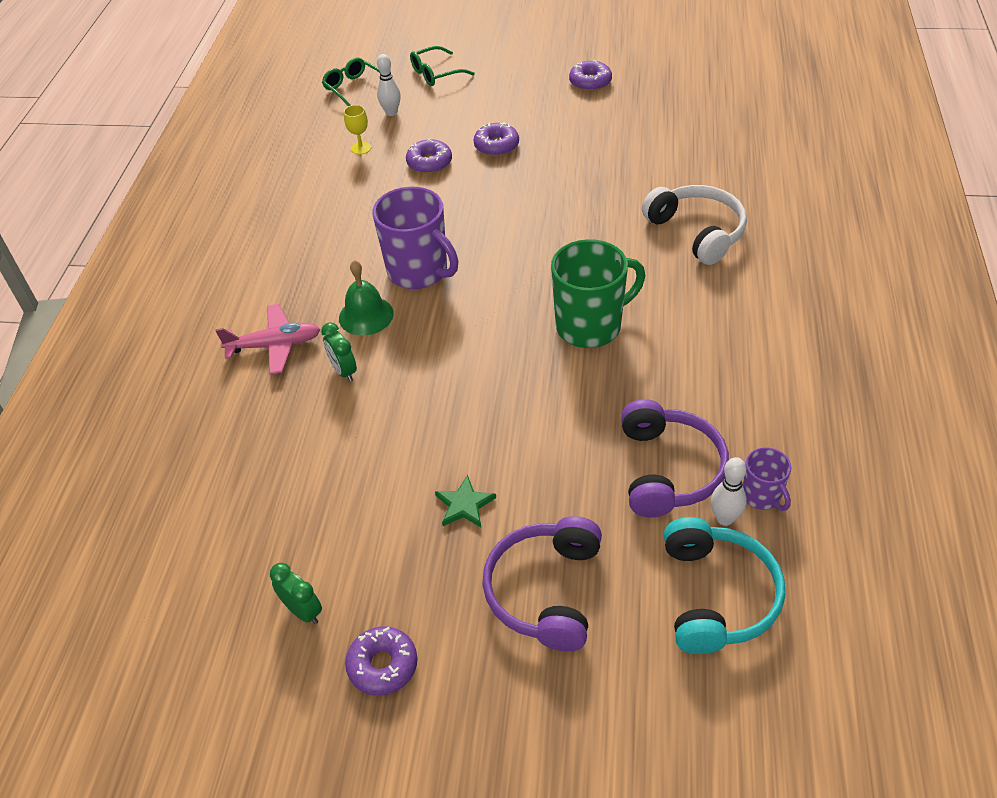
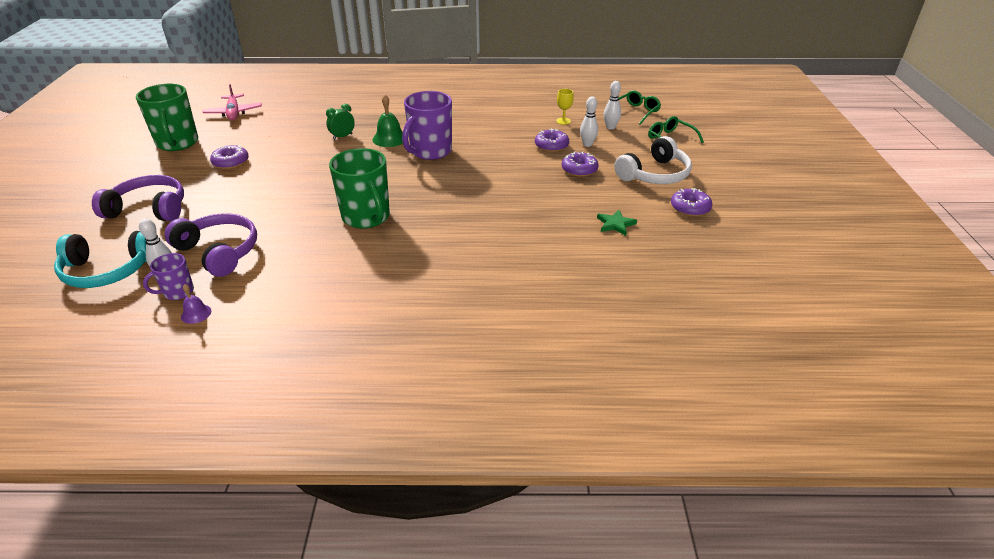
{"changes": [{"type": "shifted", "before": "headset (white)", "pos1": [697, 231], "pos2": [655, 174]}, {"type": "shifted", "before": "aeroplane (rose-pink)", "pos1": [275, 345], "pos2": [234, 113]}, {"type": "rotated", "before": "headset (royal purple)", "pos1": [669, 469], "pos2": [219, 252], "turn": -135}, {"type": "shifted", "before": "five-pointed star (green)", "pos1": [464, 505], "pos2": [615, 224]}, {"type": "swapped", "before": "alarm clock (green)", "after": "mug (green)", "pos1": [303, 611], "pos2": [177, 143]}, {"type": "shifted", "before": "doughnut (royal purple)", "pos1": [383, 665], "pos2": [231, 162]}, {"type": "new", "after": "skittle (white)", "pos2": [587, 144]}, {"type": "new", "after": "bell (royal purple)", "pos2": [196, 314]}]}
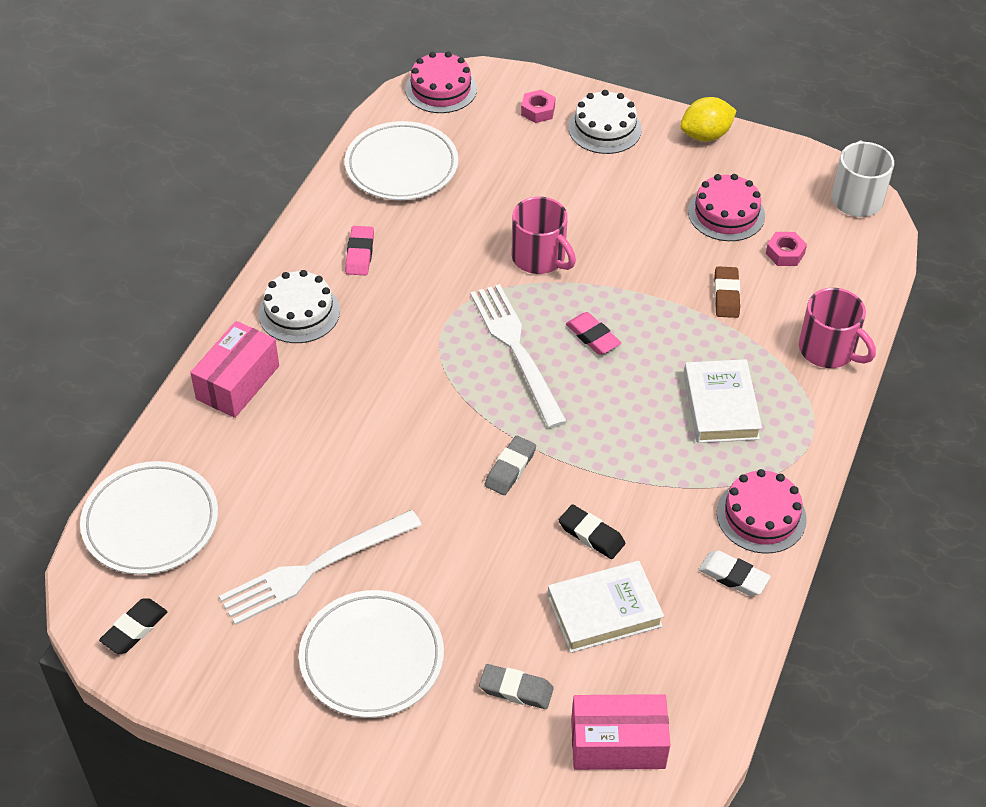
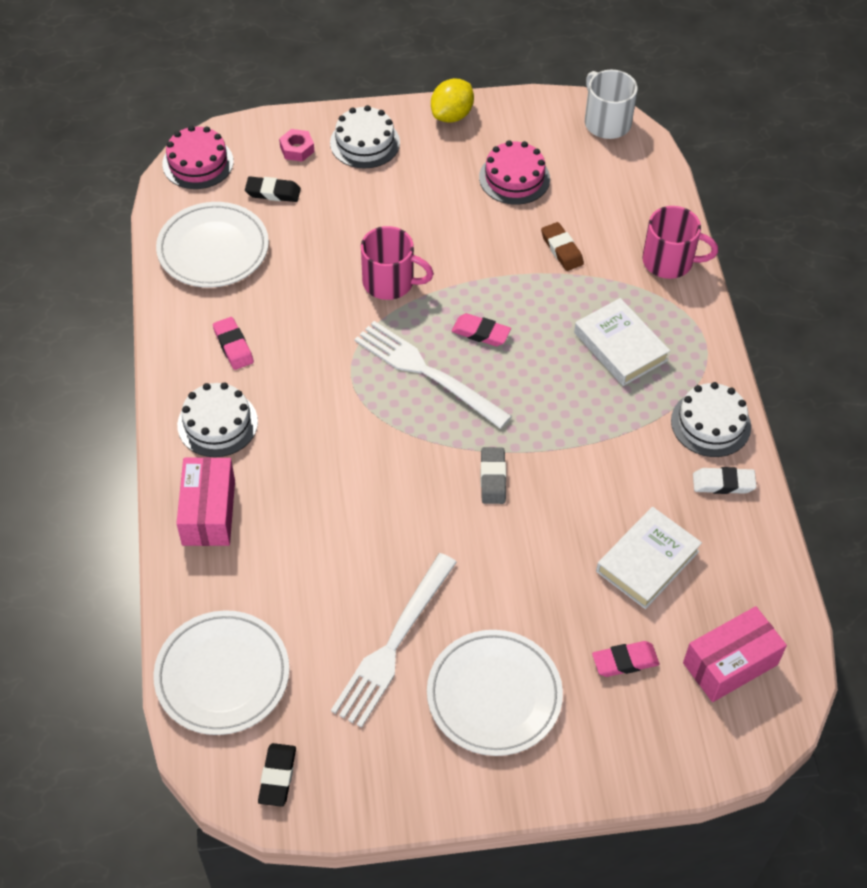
{"changes": [{"type": "gone", "before": "hex nut (rose-pink)", "pos1": [785, 253]}, {"type": "repainted", "before": "cake (rose-pink)", "after": "cake (white)", "pos1": [761, 516], "pos2": [710, 423]}, {"type": "shifted", "before": "pencil eraser (ebony)", "pos1": [591, 535], "pos2": [273, 192]}, {"type": "repainted", "before": "pencil eraser (grey)", "after": "pencil eraser (rose-pink)", "pos1": [516, 689], "pos2": [625, 661]}]}
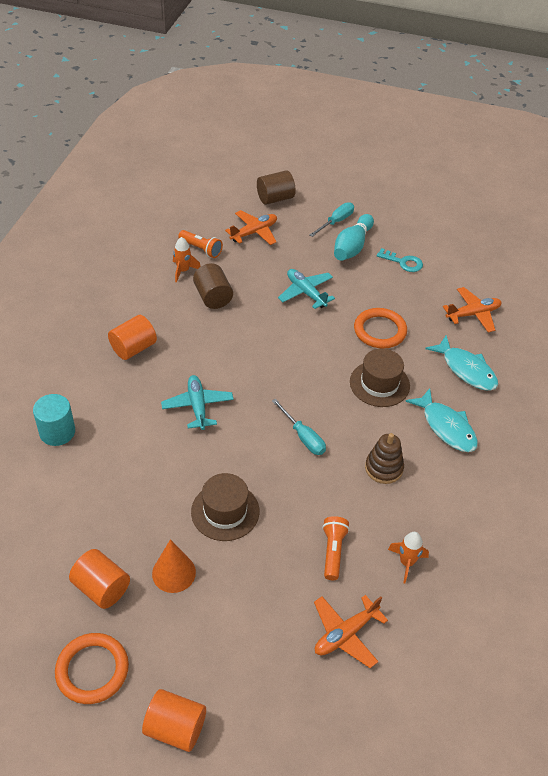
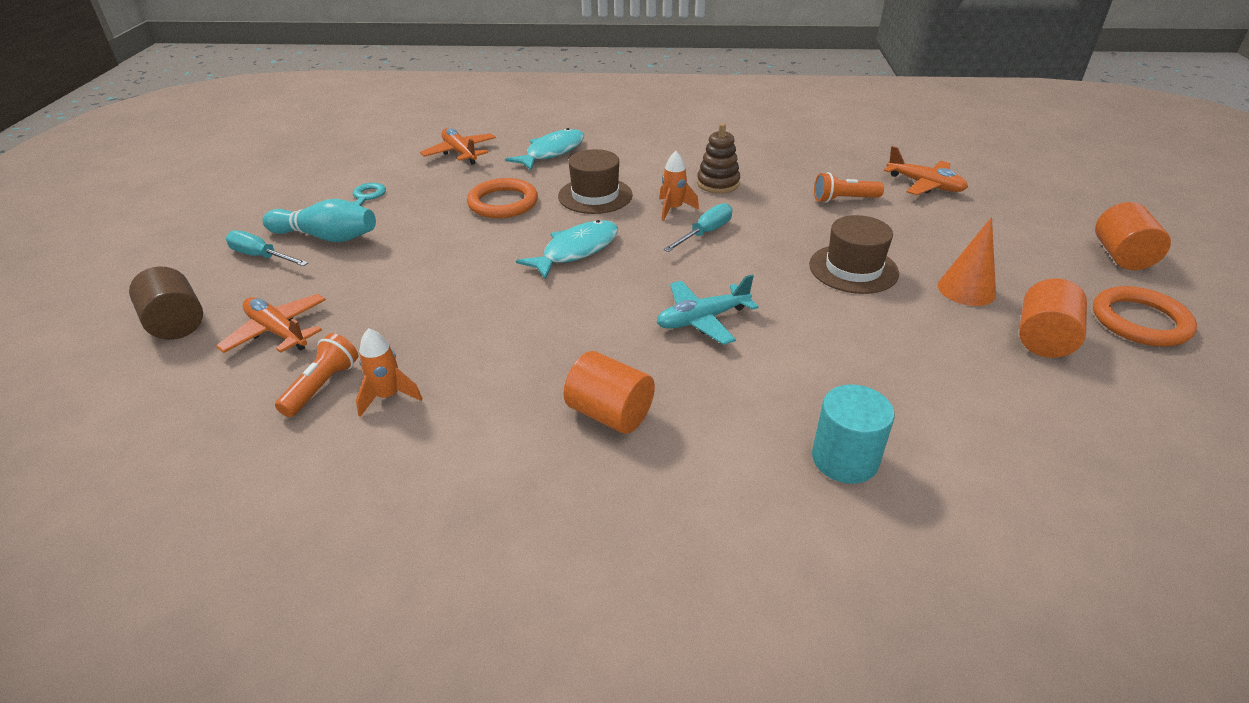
{"changes": [{"type": "gone", "before": "cylinder (russet)", "pos1": [213, 297]}, {"type": "gone", "before": "aeroplane (teal)", "pos1": [306, 293]}, {"type": "shifted", "before": "toy fish (teal)", "pos1": [446, 427], "pos2": [576, 251]}, {"type": "shifted", "before": "rocket (orange)", "pos1": [406, 562], "pos2": [673, 209]}]}
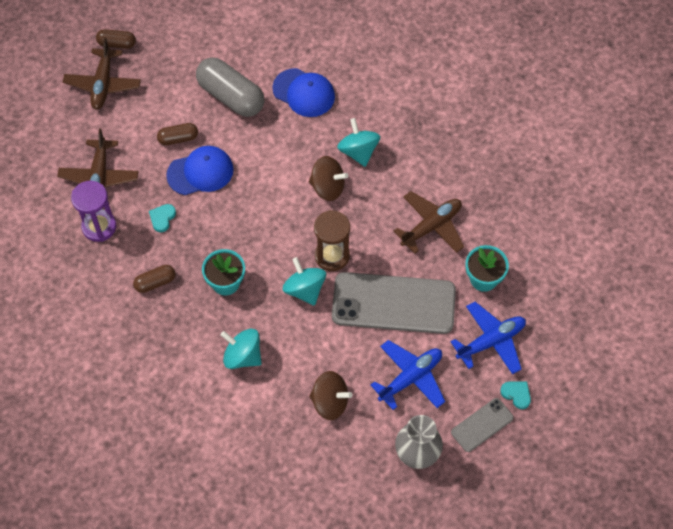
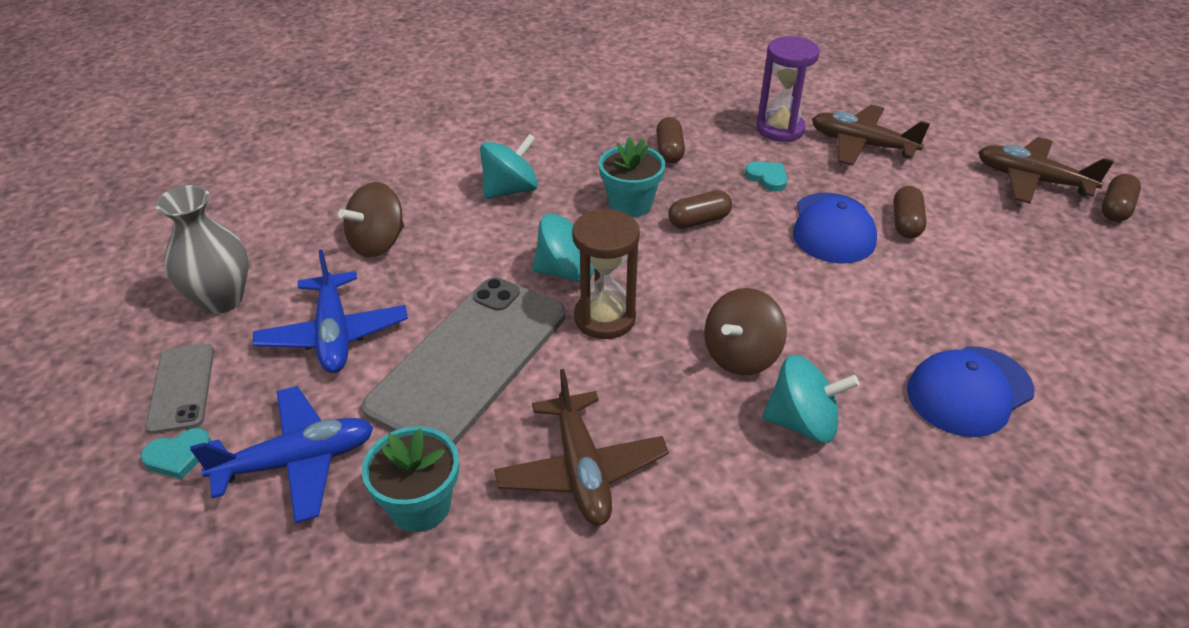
{"changes": [{"type": "gone", "before": "capsule (grey)", "pos1": [231, 96]}, {"type": "rotated", "before": "aeroplane (cobalt)", "pos1": [491, 341], "pos2": [297, 462], "turn": -105}, {"type": "new", "after": "capsule (russet)", "pos2": [699, 221]}]}
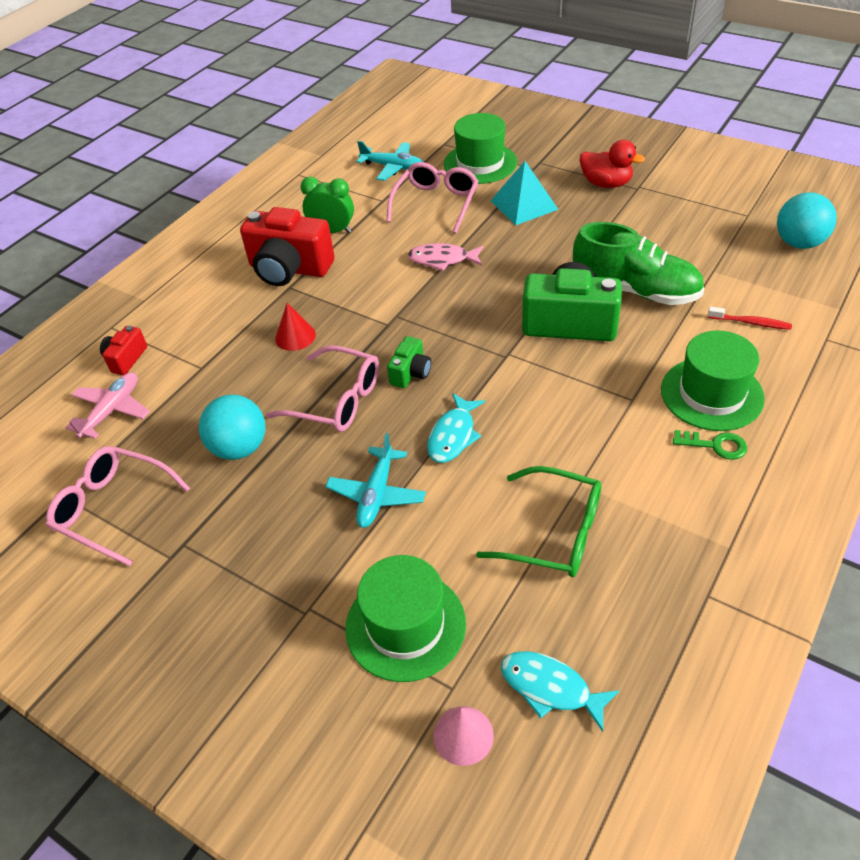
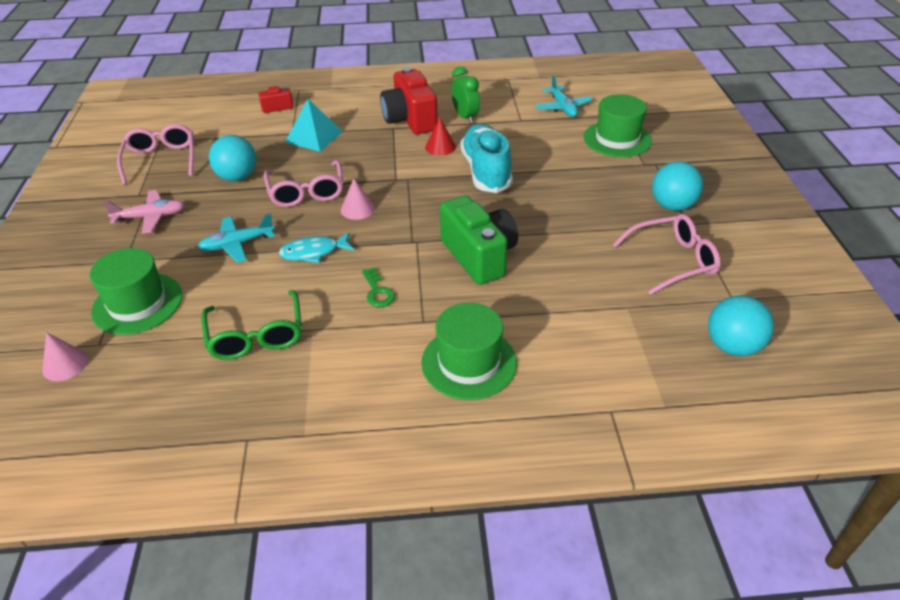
{"changes": [{"type": "swapped", "before": "duck (scarlet)", "after": "sphere (teal)", "pos1": [606, 184], "pos2": [672, 206]}, {"type": "shifted", "before": "pyramid shape (teal)", "pos1": [524, 205], "pos2": [314, 137]}, {"type": "shifted", "before": "eyeglasses (rose-pink)", "pos1": [436, 203], "pos2": [672, 260]}, {"type": "gone", "before": "sneaker (green)", "pos1": [635, 290]}, {"type": "swapped", "before": "toy fish (rose-pink)", "after": "sneaker (teal)", "pos1": [442, 260], "pos2": [486, 171]}, {"type": "shifted", "before": "cone shape (scarlet)", "pos1": [295, 336], "pos2": [440, 147]}, {"type": "gone", "before": "dental brush (scarlet)", "pos1": [750, 323]}, {"type": "swapped", "before": "camera (green)", "after": "cone shape (rose-pink)", "pos1": [411, 373], "pos2": [357, 209]}, {"type": "shifted", "before": "aeroplane (rose-pink)", "pos1": [112, 410], "pos2": [150, 217]}, {"type": "shifted", "before": "door key (green)", "pos1": [715, 445], "pos2": [378, 291]}, {"type": "gone", "before": "toy fish (teal)", "pos1": [550, 688]}]}
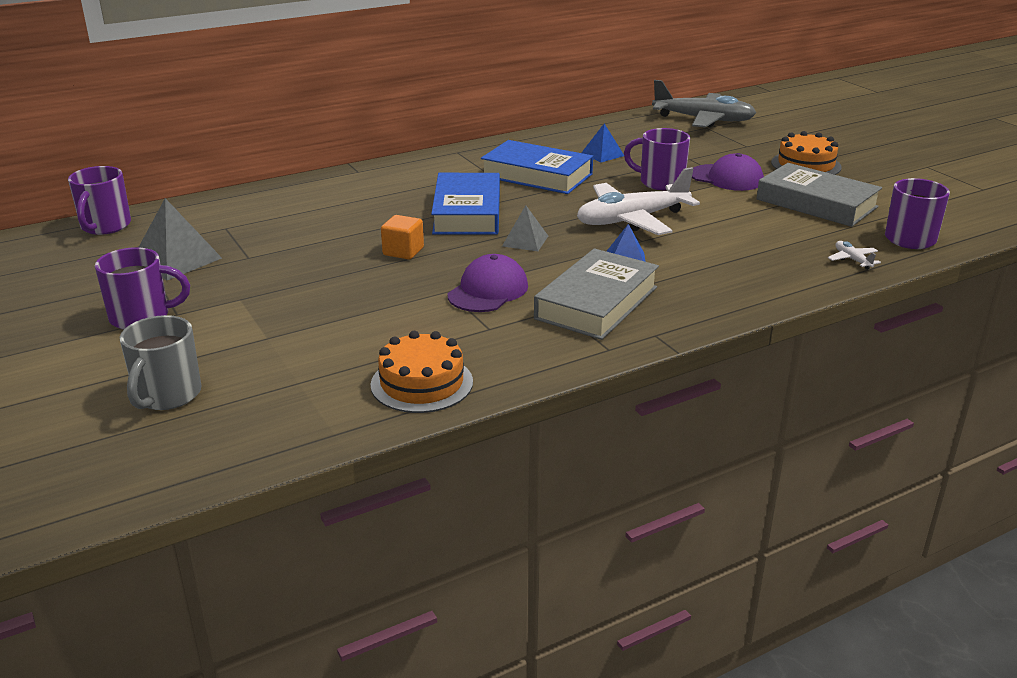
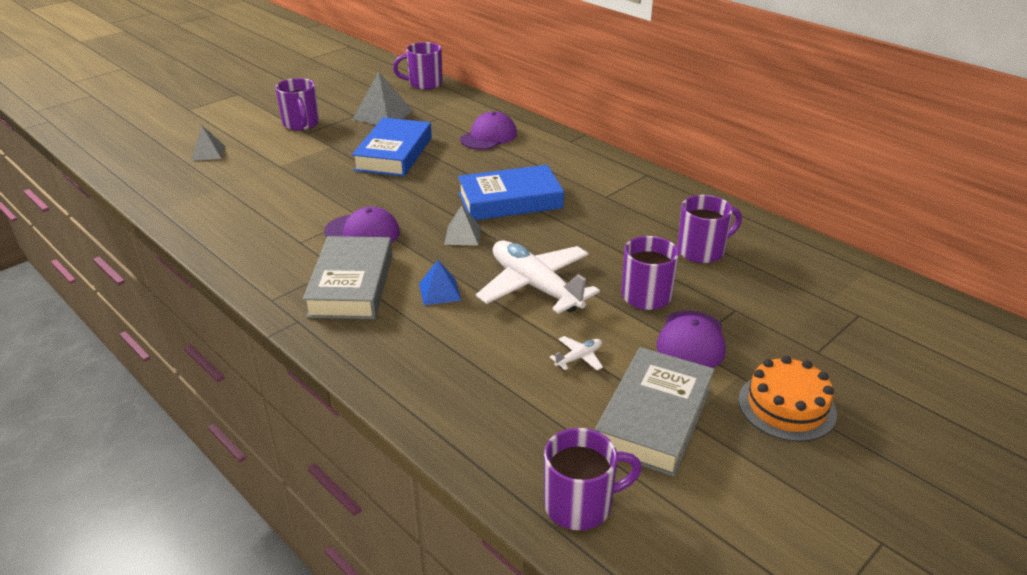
{"changes": [{"type": "gone", "before": "aeroplane (grey)", "pos1": [703, 120]}, {"type": "swapped", "before": "pyramid shape (cobalt)", "after": "mug (royal purple)", "pos1": [602, 154], "pos2": [702, 251]}, {"type": "shifted", "before": "hardcover (cobalt)", "pos1": [537, 175], "pos2": [394, 154]}, {"type": "gone", "before": "block (orange)", "pos1": [403, 251]}, {"type": "shifted", "before": "aeroplane (white)", "pos1": [852, 260], "pos2": [579, 358]}, {"type": "rotated", "before": "hardcover (grey)", "pos1": [596, 303], "pos2": [351, 285], "turn": 75}, {"type": "swapped", "before": "mug (grey)", "after": "pyramid shape (grey)", "pos1": [167, 395], "pos2": [208, 153]}, {"type": "gone", "before": "cake (orange)", "pos1": [422, 383]}, {"type": "new", "after": "baseball cap (royal purple)", "pos2": [488, 136]}]}
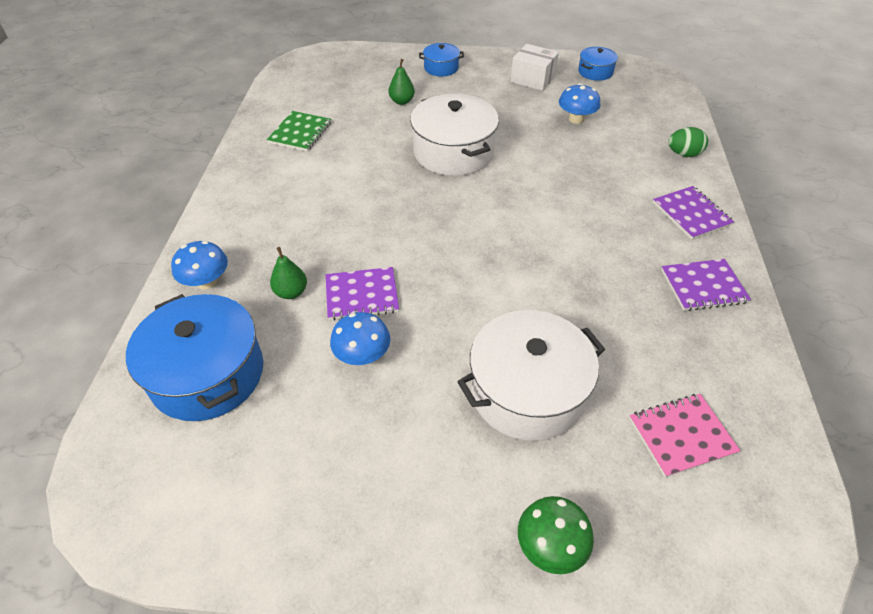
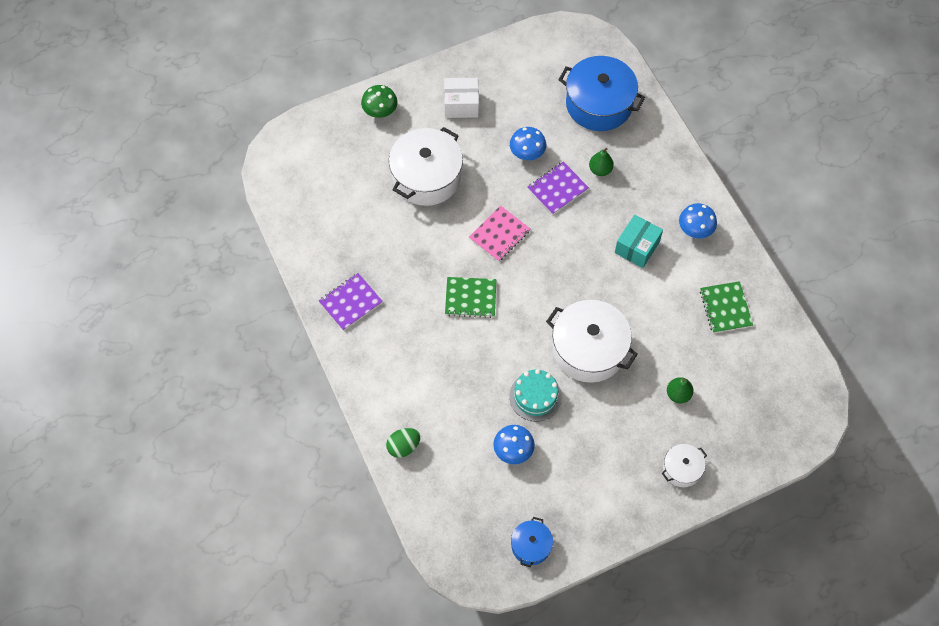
{"changes": [{"type": "repainted", "before": "stockpot (cobalt)", "after": "stockpot (white)", "pos1": [441, 68], "pos2": [682, 469]}, {"type": "shifted", "before": "package (white)", "pos1": [532, 79], "pos2": [461, 104]}, {"type": "gone", "before": "exercise book (royal purple)", "pos1": [691, 214]}, {"type": "shifted", "before": "toadstool (cobalt)", "pos1": [206, 282], "pos2": [695, 229]}, {"type": "shifted", "before": "exercise book (rose-pink)", "pos1": [681, 436], "pos2": [499, 234]}, {"type": "new", "after": "package (teal)", "pos2": [637, 247]}, {"type": "new", "after": "exercise book (green)", "pos2": [470, 298]}, {"type": "new", "after": "cake (teal)", "pos2": [535, 396]}]}
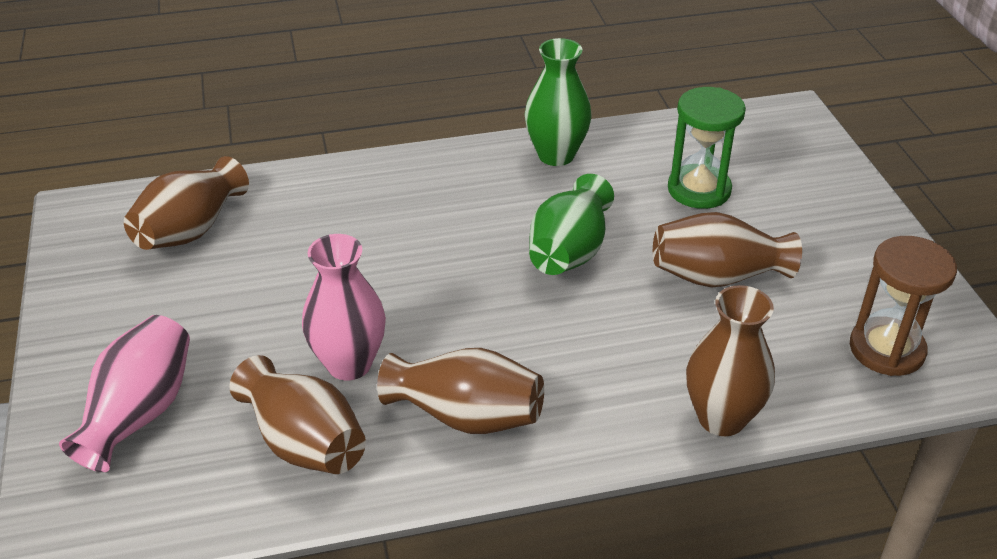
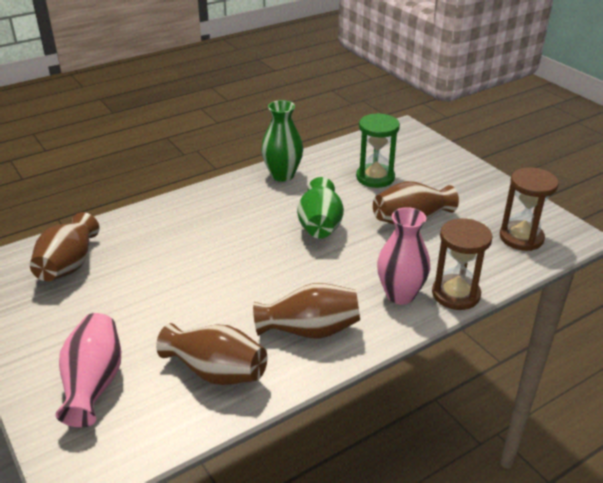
{"changes": [{"type": "shifted", "before": "tall vase (rose-pink)", "pos1": [349, 364], "pos2": [400, 295]}, {"type": "swapped", "before": "tall vase (russet)", "after": "sand timer (russet)", "pos1": [721, 418], "pos2": [456, 294]}]}
